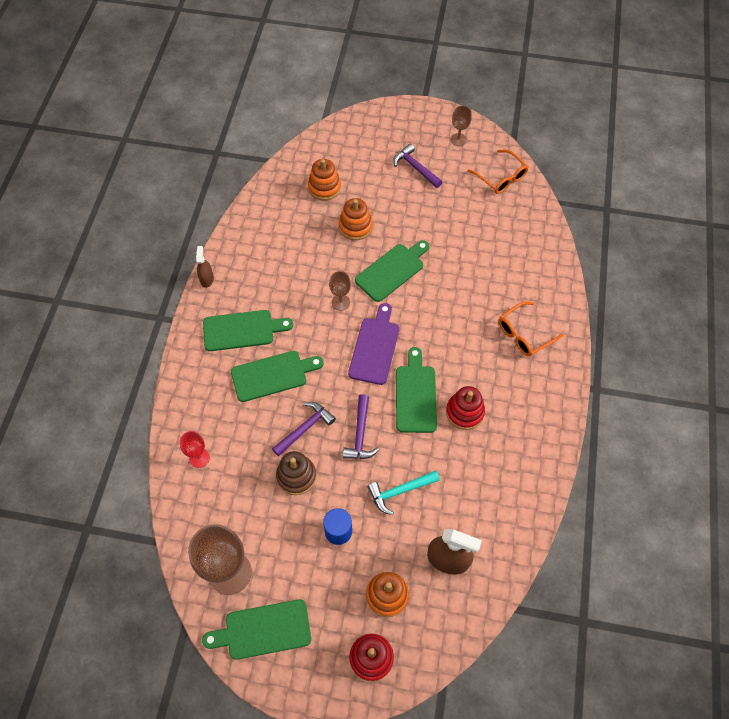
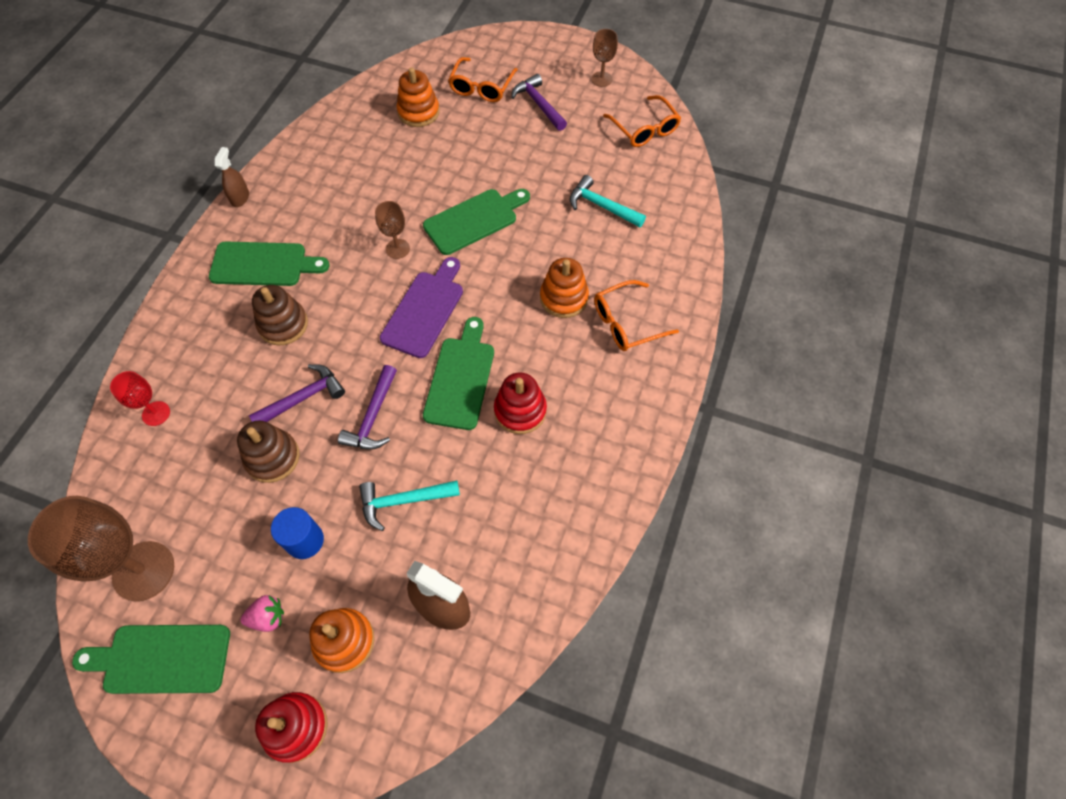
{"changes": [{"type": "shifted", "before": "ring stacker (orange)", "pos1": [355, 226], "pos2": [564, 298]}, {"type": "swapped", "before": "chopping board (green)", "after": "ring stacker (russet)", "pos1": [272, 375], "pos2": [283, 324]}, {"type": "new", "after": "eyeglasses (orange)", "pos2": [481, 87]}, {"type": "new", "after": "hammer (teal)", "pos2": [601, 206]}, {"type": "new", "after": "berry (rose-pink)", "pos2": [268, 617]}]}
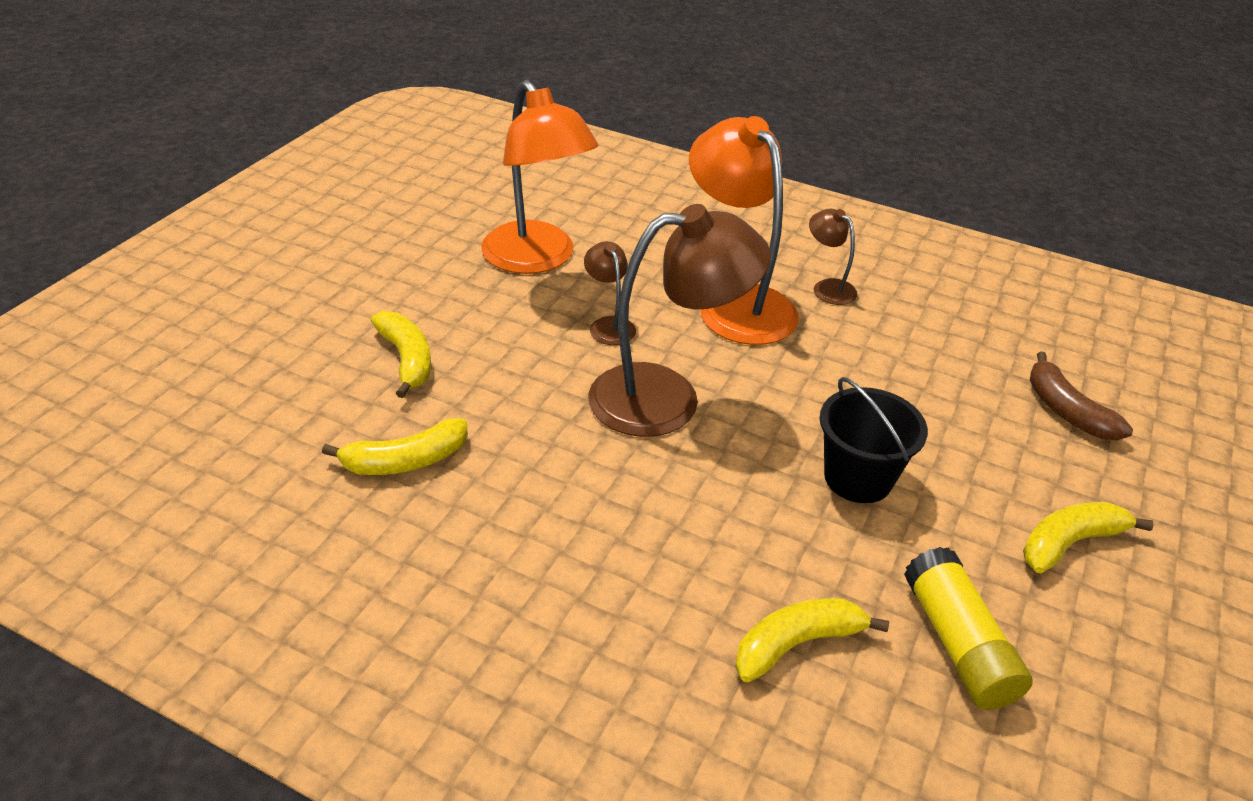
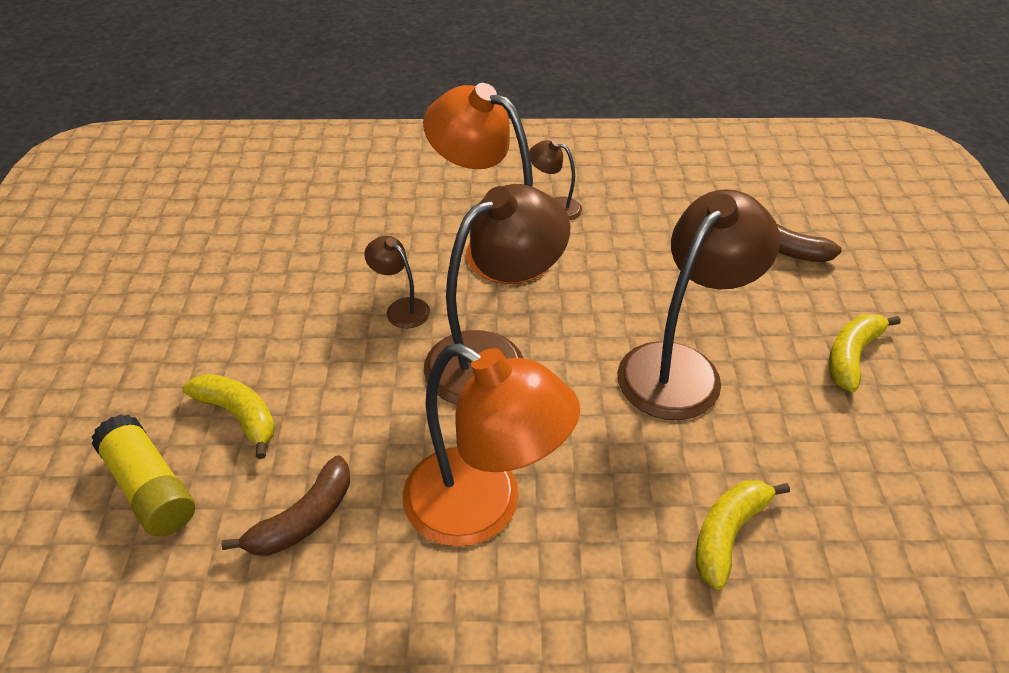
{"changes": [{"type": "shifted", "before": "lamp (orange)", "pos1": [537, 259], "pos2": [483, 508]}, {"type": "swapped", "before": "sand bucket (ebony)", "after": "lamp (russet)", "pos1": [858, 478], "pos2": [680, 367]}, {"type": "repainted", "before": "banana fruit (yellow)", "after": "banana fruit (russet)", "pos1": [405, 461], "pos2": [303, 519]}, {"type": "shifted", "before": "glue (yellow)", "pos1": [957, 644], "pos2": [150, 488]}]}
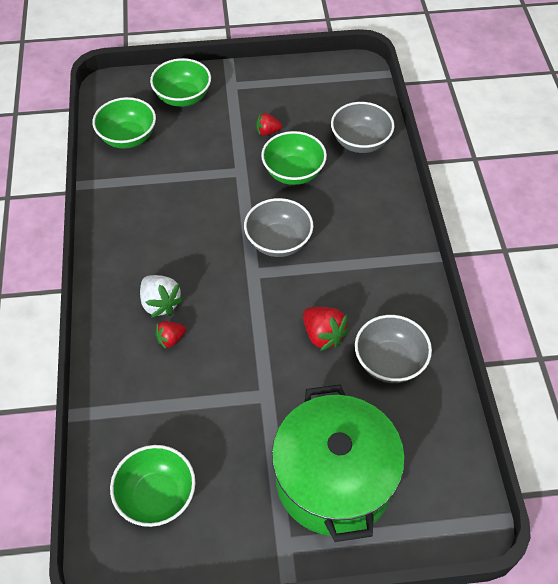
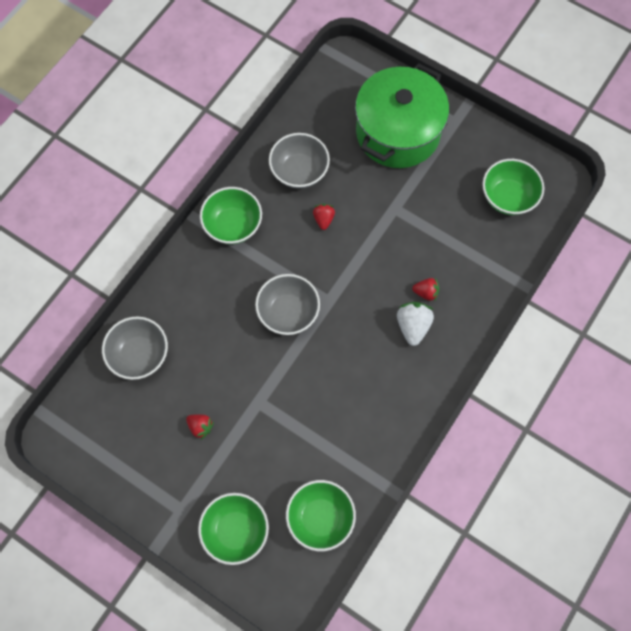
{"changes": [{"type": "shifted", "before": "deep dish (green)", "pos1": [293, 172], "pos2": [233, 225]}, {"type": "scaled", "before": "berry (scarlet)", "pos1": [323, 335], "pos2": [323, 219], "scale": 0.63}]}
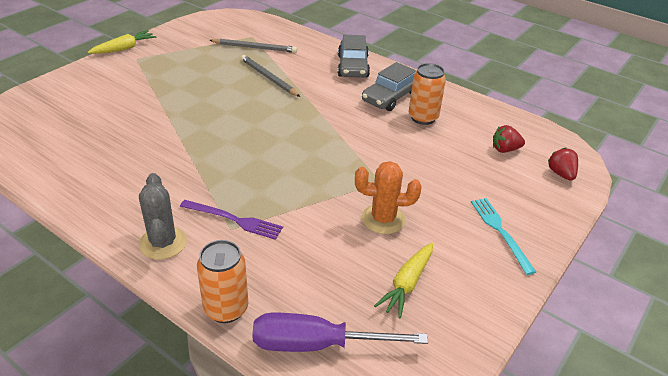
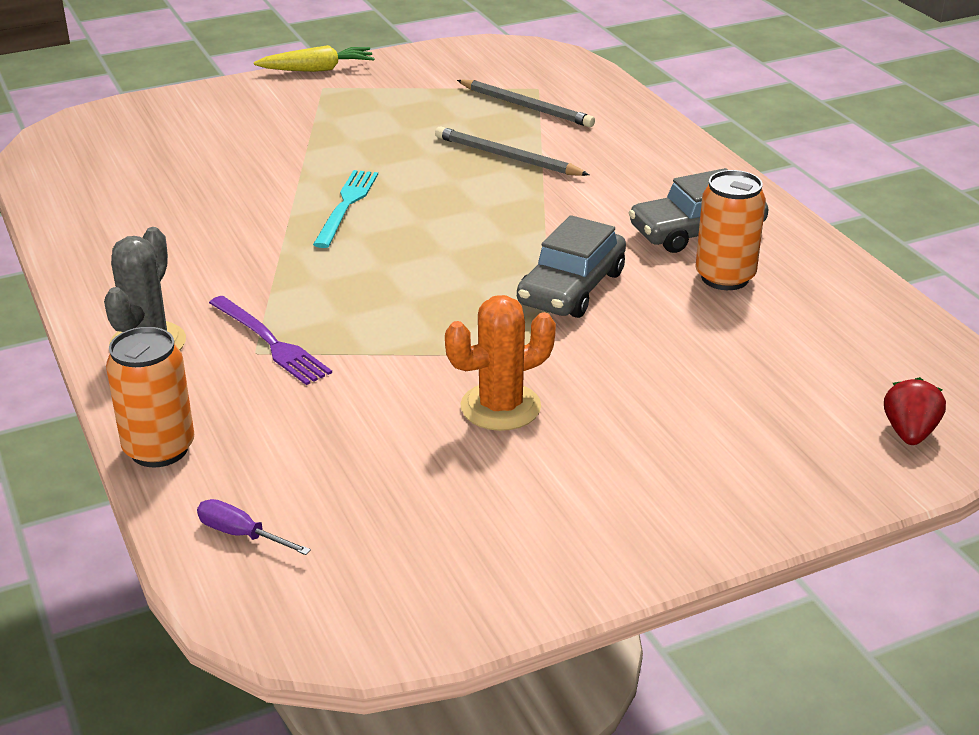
{"changes": [{"type": "shifted", "before": "car (grey)", "pos1": [353, 66], "pos2": [571, 288]}, {"type": "rotated", "before": "pencil (grey)", "pos1": [268, 78], "pos2": [507, 157], "turn": -45}, {"type": "gone", "before": "berry (scarlet)", "pos1": [505, 149]}, {"type": "rotated", "before": "saguaro cactus (orange)", "pos1": [383, 219], "pos2": [500, 407], "turn": -60}, {"type": "shifted", "before": "table fork (teal)", "pos1": [500, 232], "pos2": [346, 205]}, {"type": "gone", "before": "carrot (yellow)", "pos1": [407, 284]}, {"type": "scaled", "before": "hand screwdriver (royal purple)", "pos1": [317, 344], "pos2": [241, 534], "scale": 0.46}]}
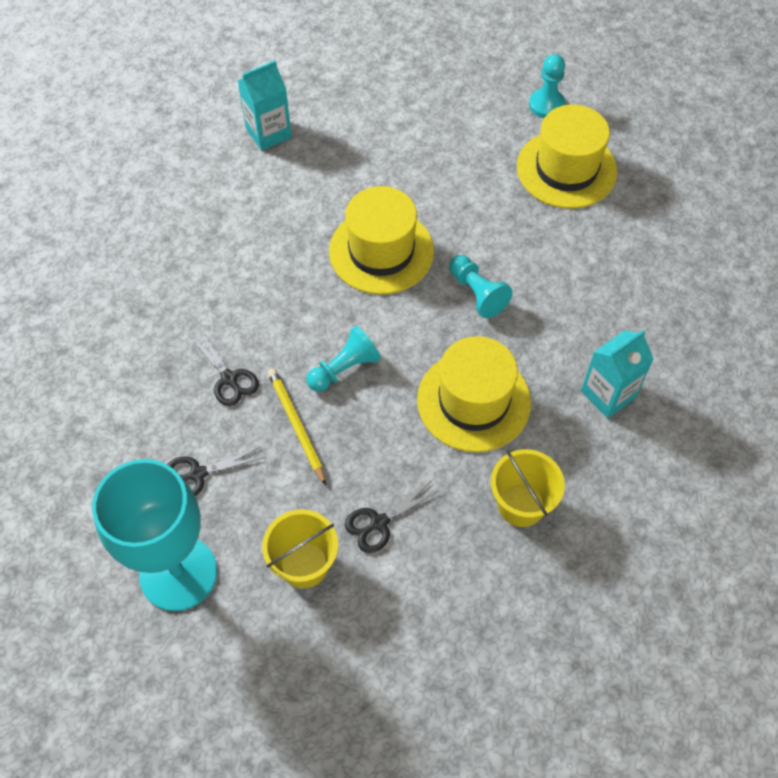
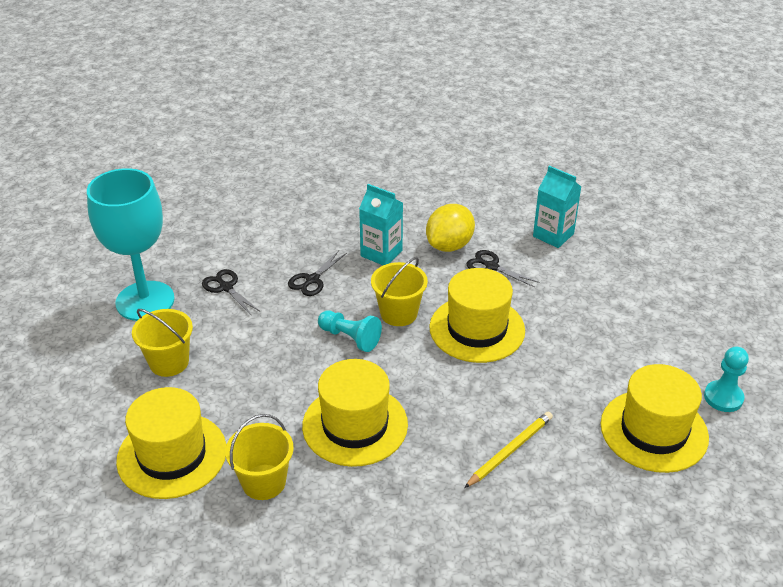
{"changes": [{"type": "gone", "before": "game pawn (teal)", "pos1": [477, 293]}, {"type": "shifted", "before": "juice carton (teal)", "pos1": [608, 394], "pos2": [381, 253]}, {"type": "shifted", "before": "pencil (yellow)", "pos1": [296, 425], "pos2": [510, 450]}, {"type": "shifted", "before": "scissors (ebony)", "pos1": [379, 523], "pos2": [491, 266]}, {"type": "new", "after": "toy lemon (yellow)", "pos2": [449, 245]}, {"type": "new", "after": "sand bucket (yellow)", "pos2": [399, 313]}, {"type": "new", "after": "hat (yellow)", "pos2": [172, 455]}]}
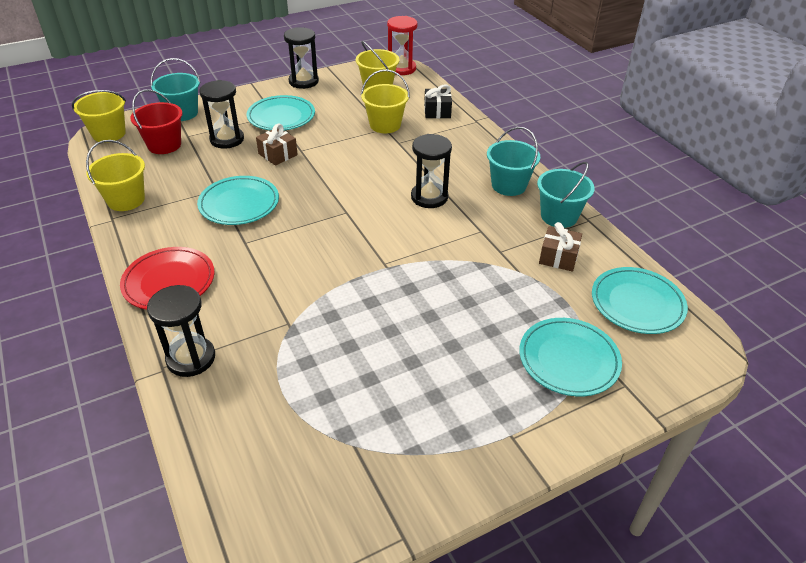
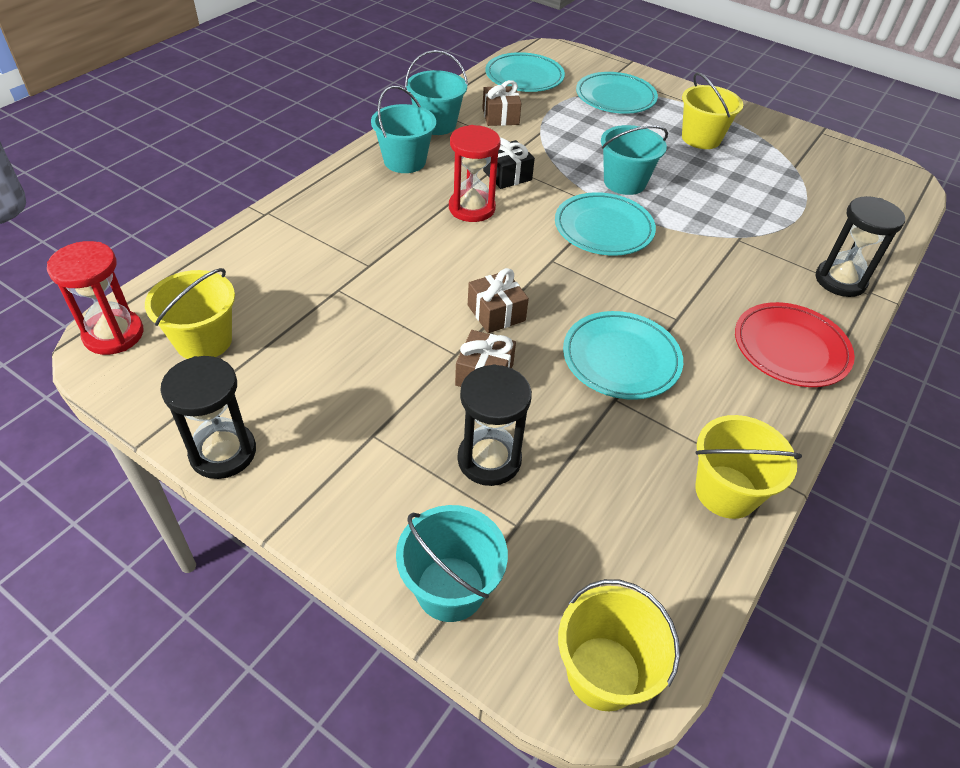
{"changes": [{"type": "shifted", "before": "sand bucket (yellow)", "pos1": [385, 125], "pos2": [701, 138]}, {"type": "shifted", "before": "present (ebony)", "pos1": [437, 111], "pos2": [507, 175]}, {"type": "gone", "before": "sand bucket (scarlet)", "pos1": [164, 145]}, {"type": "shifted", "before": "dinner plate (teal)", "pos1": [281, 117], "pos2": [603, 228]}, {"type": "repainted", "before": "sand timer (ebony)", "after": "sand timer (scarlet)", "pos1": [429, 197], "pos2": [471, 208]}, {"type": "new", "after": "sand bucket (teal)", "pos2": [624, 182]}, {"type": "new", "after": "present (russet)", "pos2": [496, 313]}]}
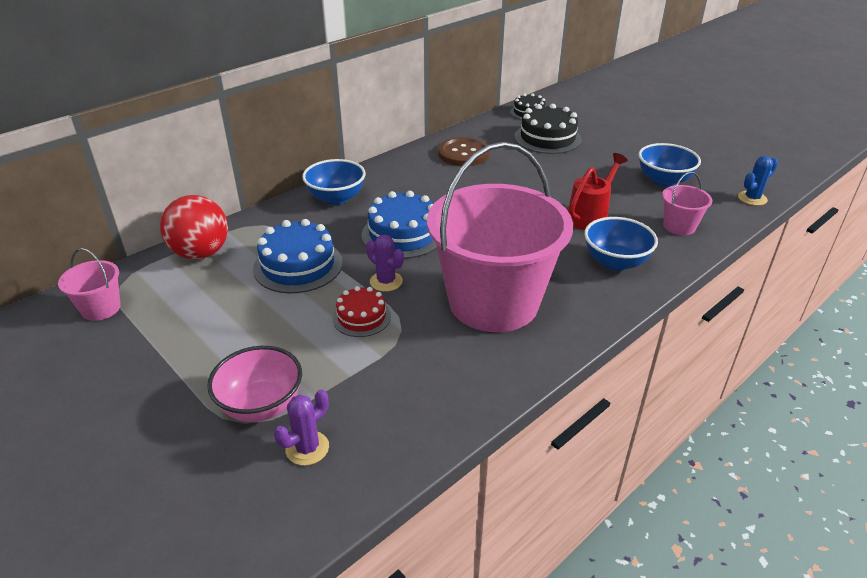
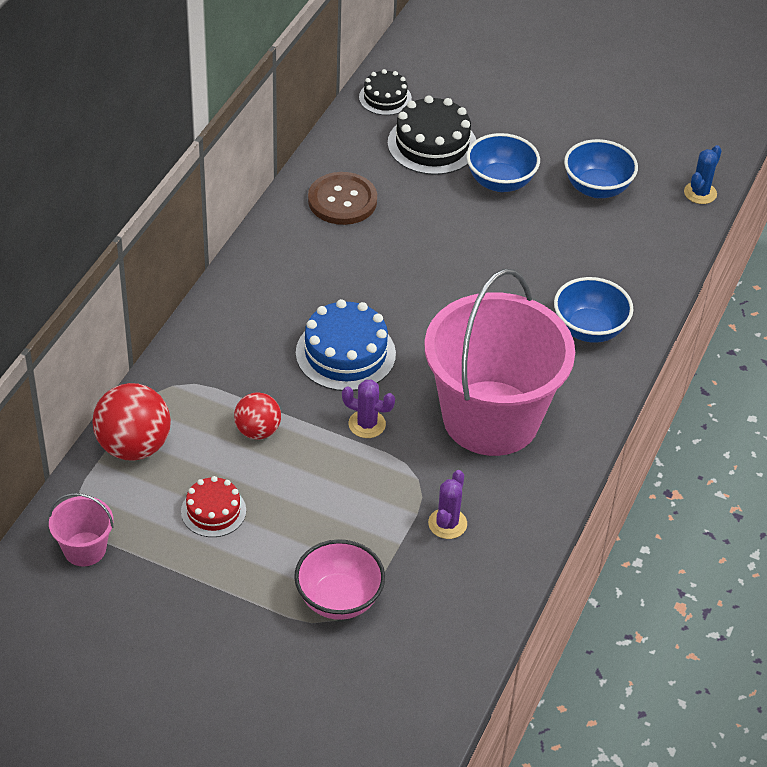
{"changes": [{"type": "gone", "before": "watering pot (scarlet)", "pos1": [590, 216]}, {"type": "shifted", "before": "deep dish (cobalt)", "pos1": [336, 198], "pos2": [500, 182]}, {"type": "gone", "before": "sand bucket (rose-pink)", "pos1": [679, 226]}, {"type": "swapped", "before": "cake (cobalt)", "after": "sphere (scarlet)", "pos1": [298, 265], "pos2": [257, 431]}, {"type": "shifted", "before": "cake (scarlet)", "pos1": [361, 317], "pos2": [213, 511]}, {"type": "shifted", "before": "saguaro cactus (royal purple)", "pos1": [307, 448], "pos2": [447, 524]}]}
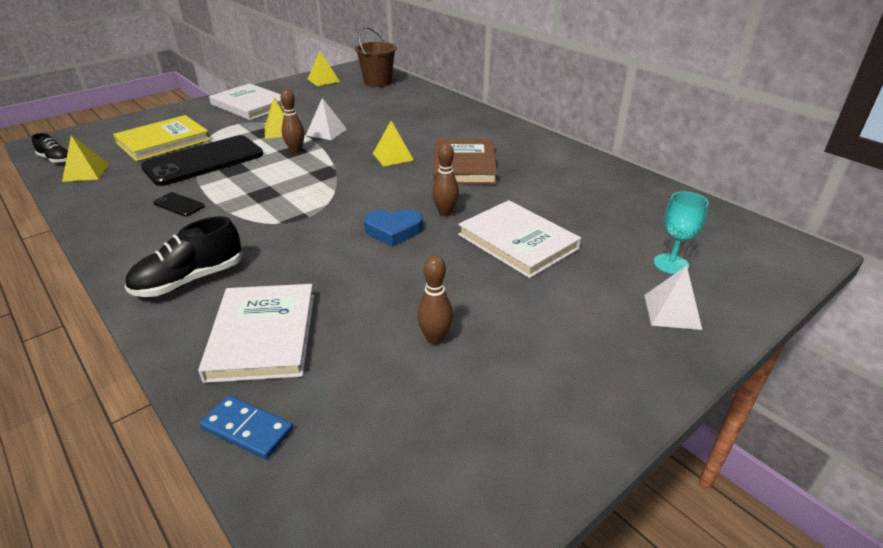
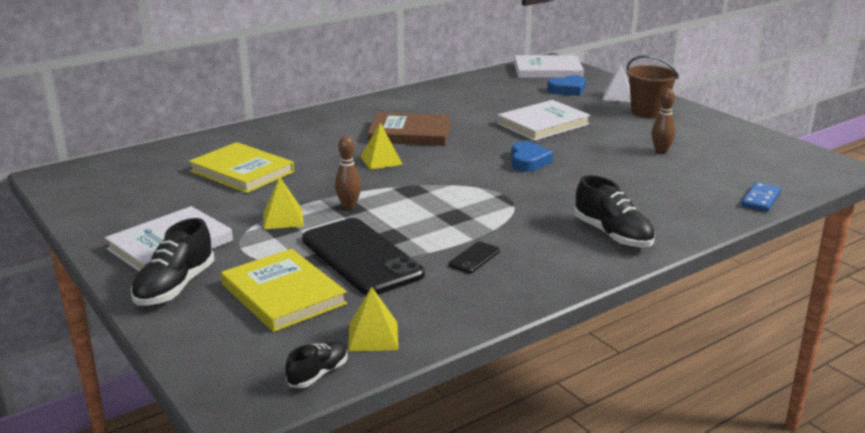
{"changes": [{"type": "shifted", "before": "sand bucket (russet)", "pos1": [377, 82], "pos2": [648, 112]}, {"type": "gone", "before": "pyramid shape (yellow)", "pos1": [323, 80]}, {"type": "gone", "before": "pyramid shape (white)", "pos1": [326, 132]}, {"type": "gone", "before": "skittle (russet)", "pos1": [445, 213]}, {"type": "swapped", "before": "wine glass (teal)", "after": "heart shape (cobalt)", "pos1": [671, 264], "pos2": [567, 90]}, {"type": "shifted", "before": "hardcover (white)", "pos1": [263, 335], "pos2": [547, 70]}, {"type": "new", "after": "hardcover (yellow)", "pos2": [242, 171]}, {"type": "new", "after": "sneaker (ebony)", "pos2": [175, 287]}]}
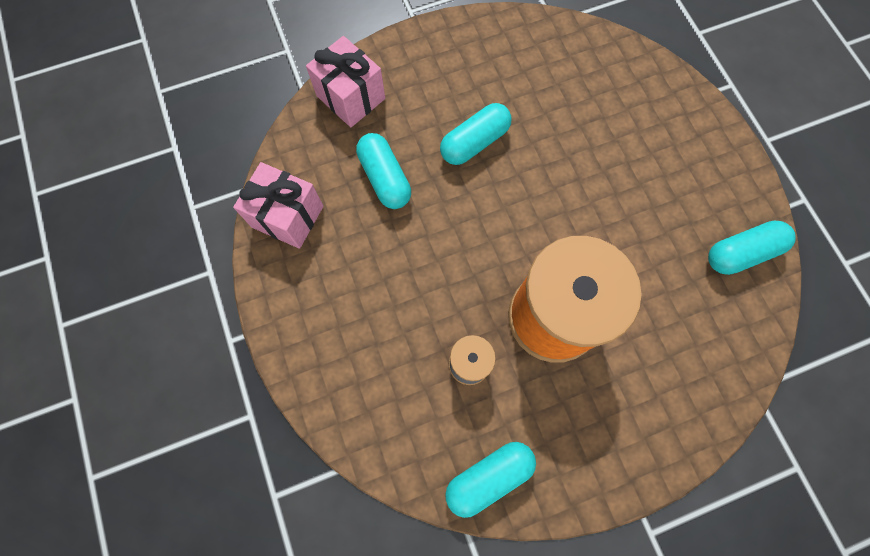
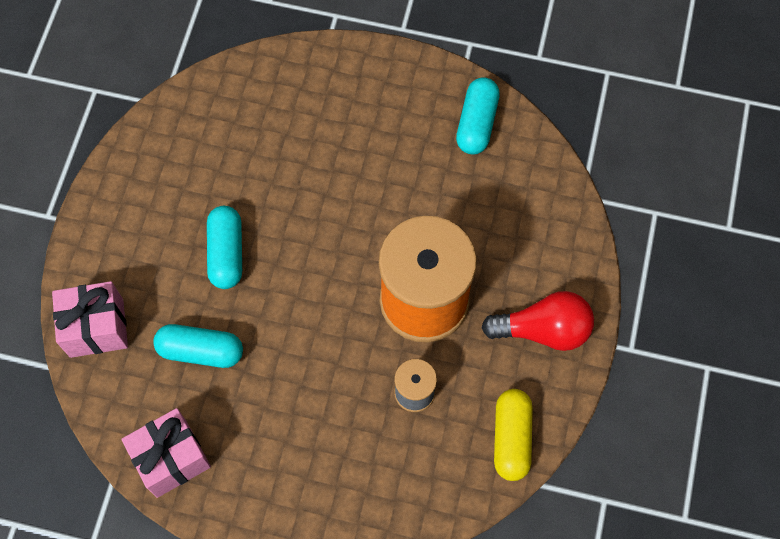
{"changes": [{"type": "repainted", "before": "capsule (teal)", "after": "capsule (yellow)", "pos1": [489, 477], "pos2": [511, 438]}, {"type": "new", "after": "bulb (scarlet)", "pos2": [543, 330]}]}
